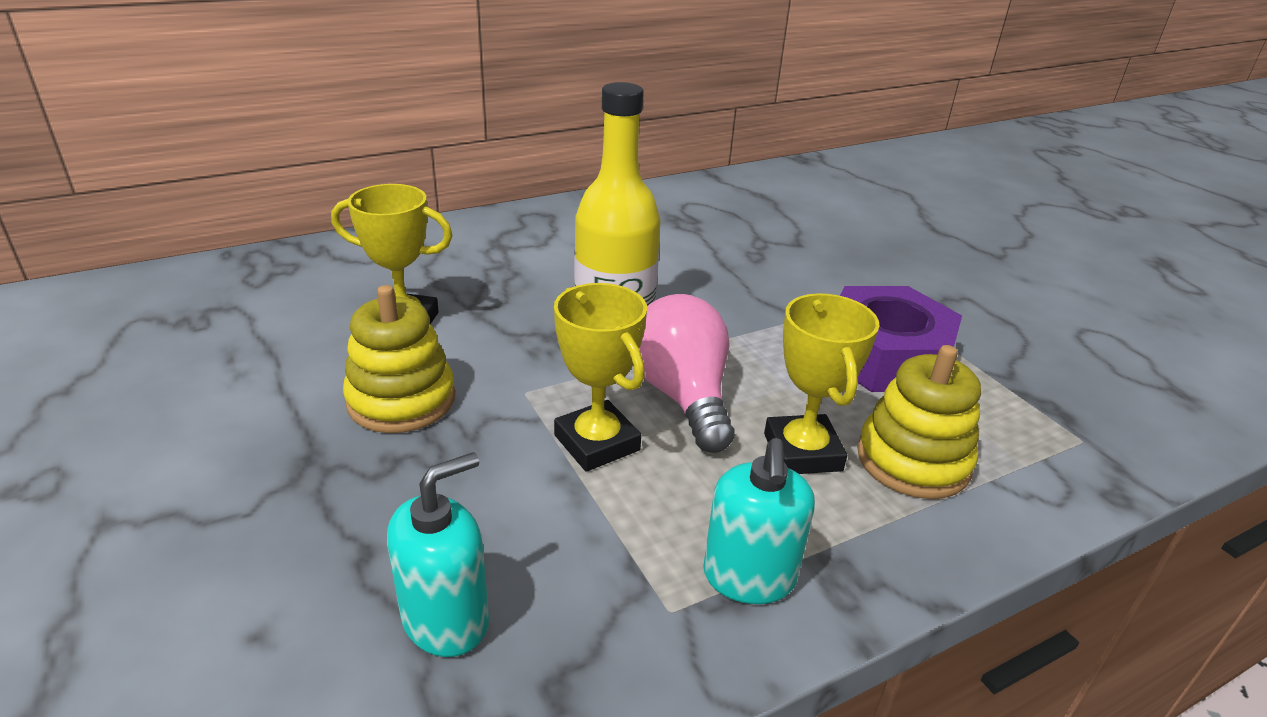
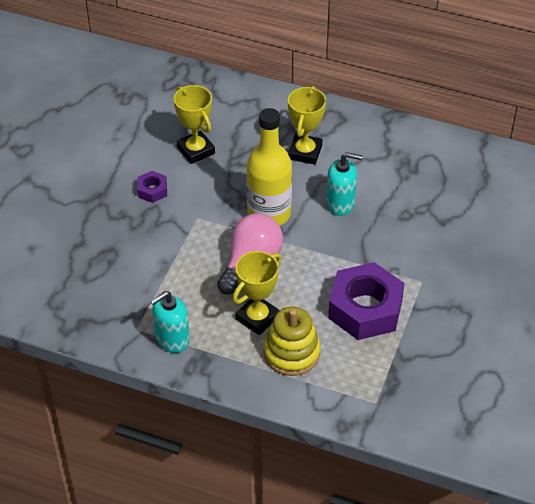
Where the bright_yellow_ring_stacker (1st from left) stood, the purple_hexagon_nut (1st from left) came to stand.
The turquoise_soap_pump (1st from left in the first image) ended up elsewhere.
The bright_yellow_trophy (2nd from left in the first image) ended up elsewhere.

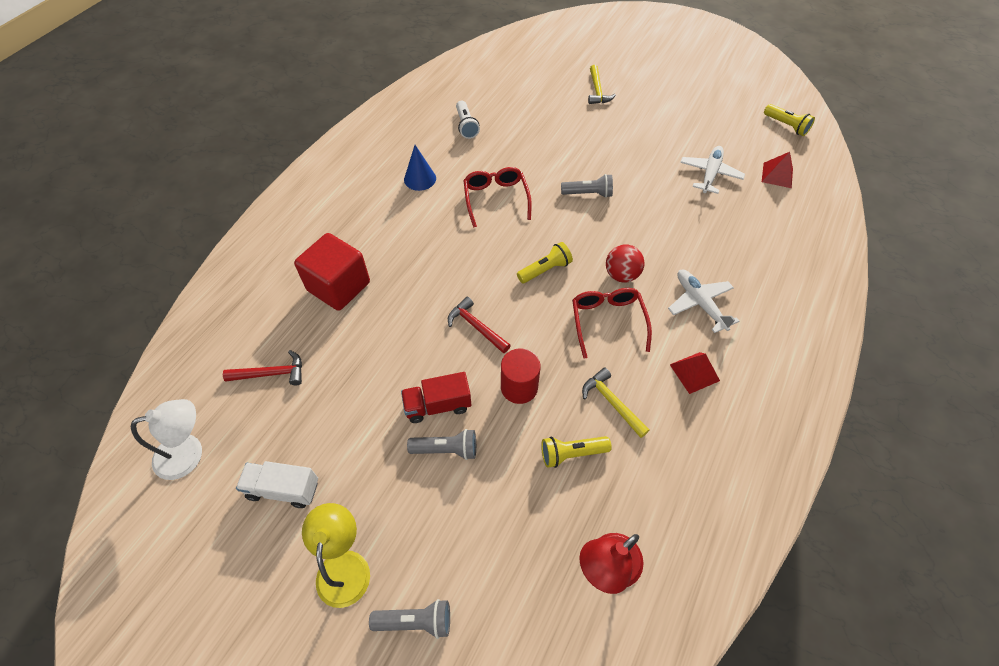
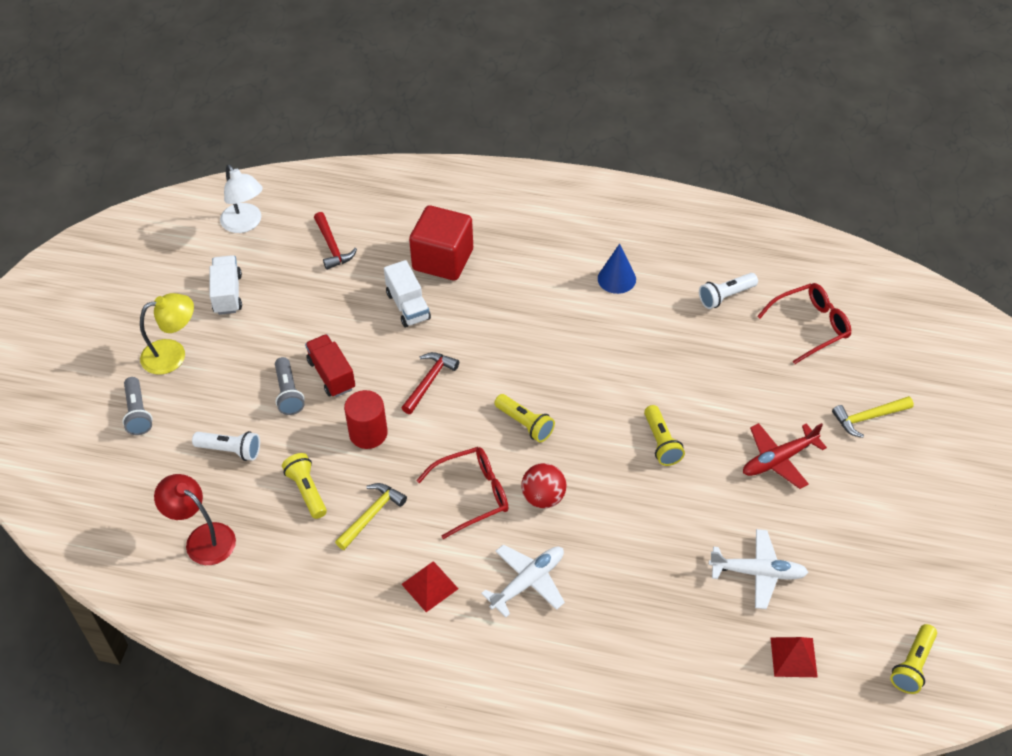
The scarlet_glasses (1st from left in the first image) ended up elsewhere.
What was the gray_flashlight (3rd from left) turned into the bright_yellow_flashlight (3rd from left).
The second view gained the white_flashlight (1st from left).
The second view gained the white_toy_truck (2nd from left).
The second view gained the scarlet_aeroplane.

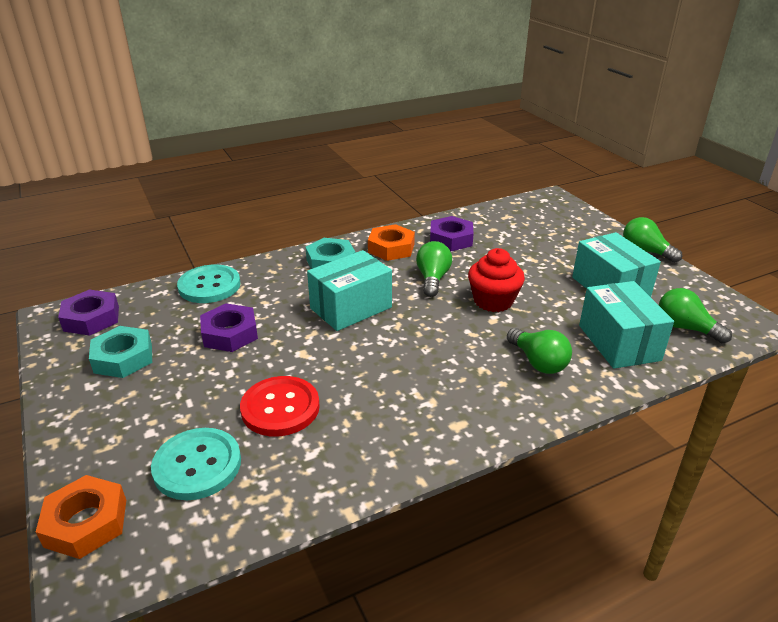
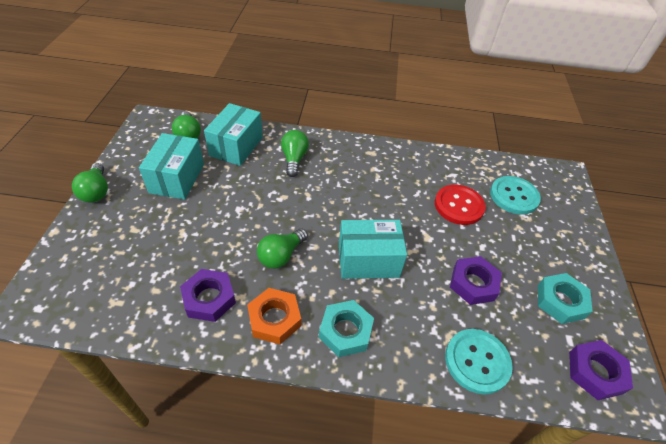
The second view lost the orange_hexagon_nut (1st from left).
The second view lost the scarlet_cupcake.

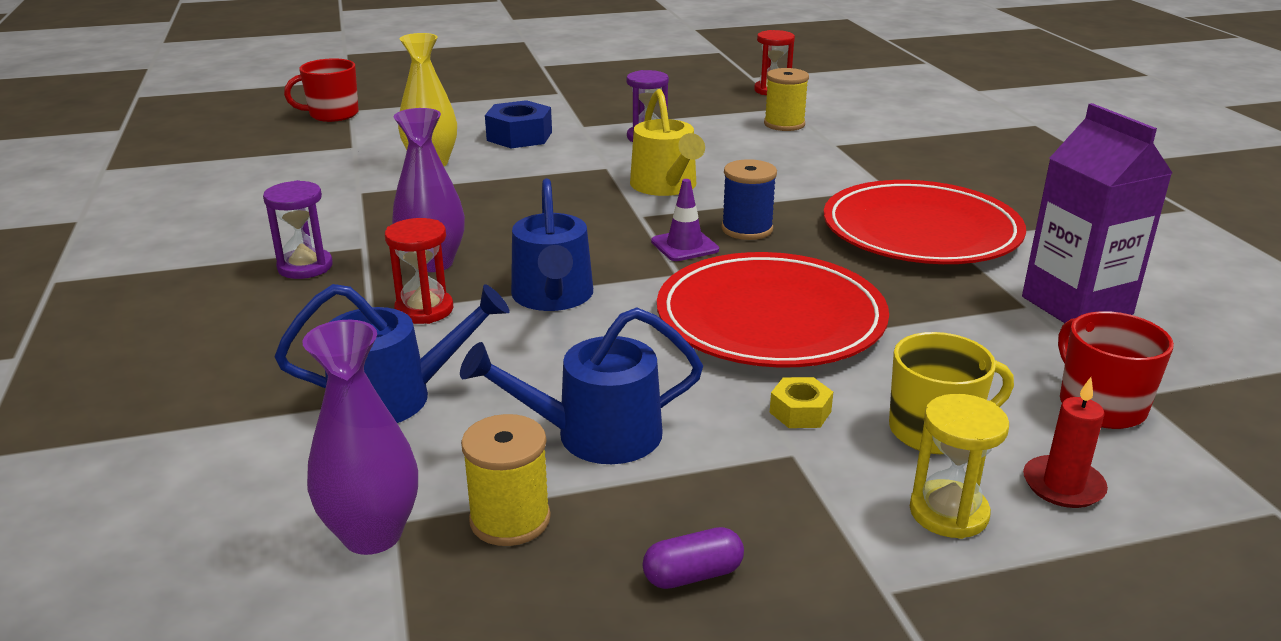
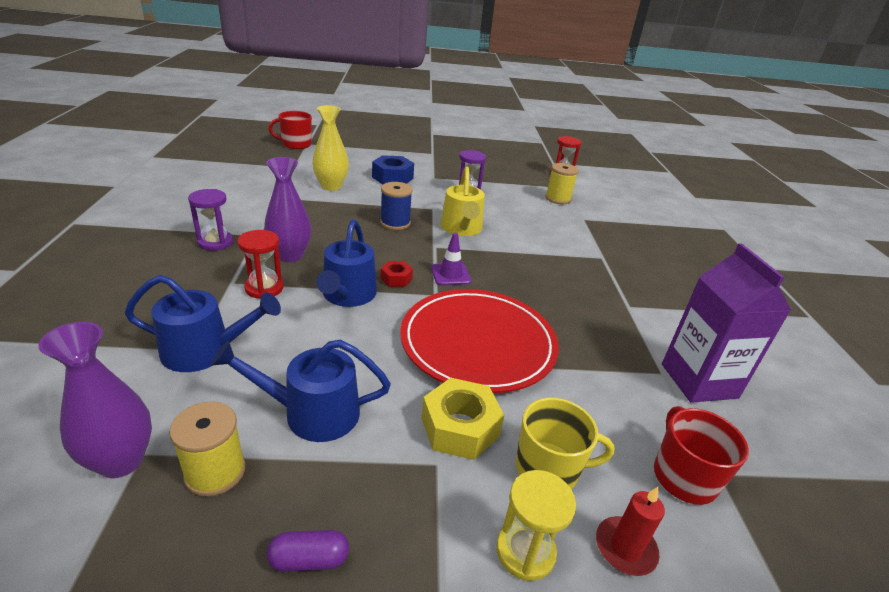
The blue_spool ended up elsewhere.
The size of the bright_yellow_hexagon_nut changed by a factor of 1.80.
The second view lost the scarlet_plate (2nd from left).
The second view gained the scarlet_hexagon_nut.

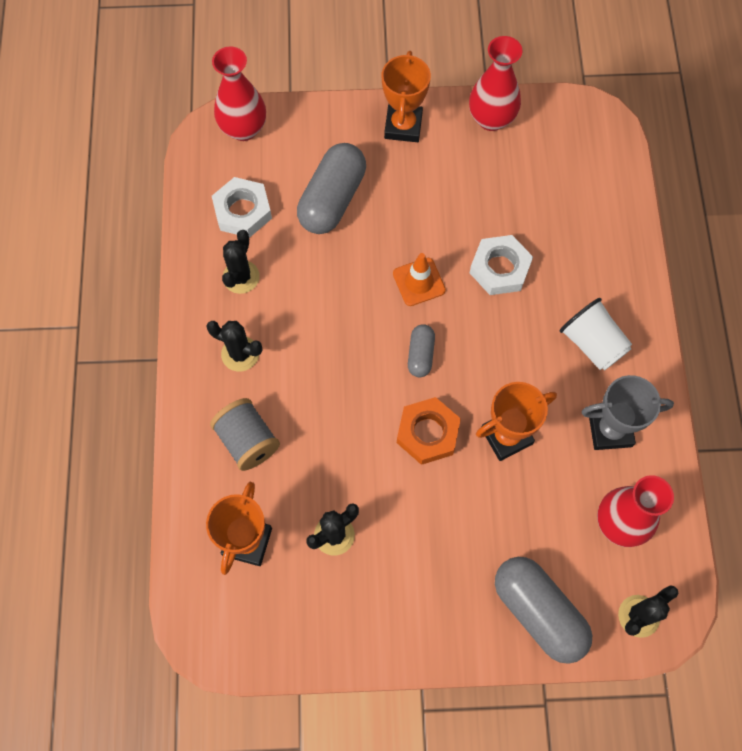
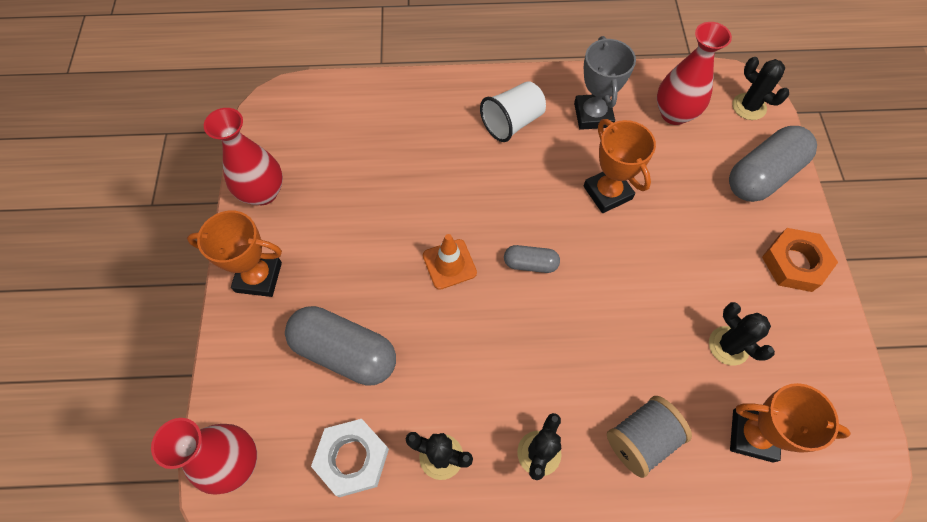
The orange_hexagon_nut ended up elsewhere.
The second view lost the white_hexagon_nut (2nd from left).

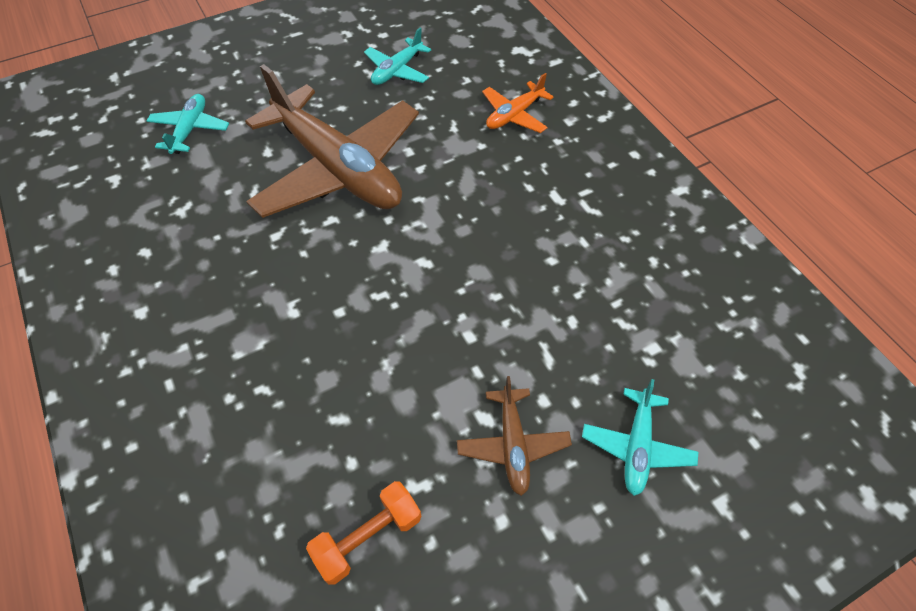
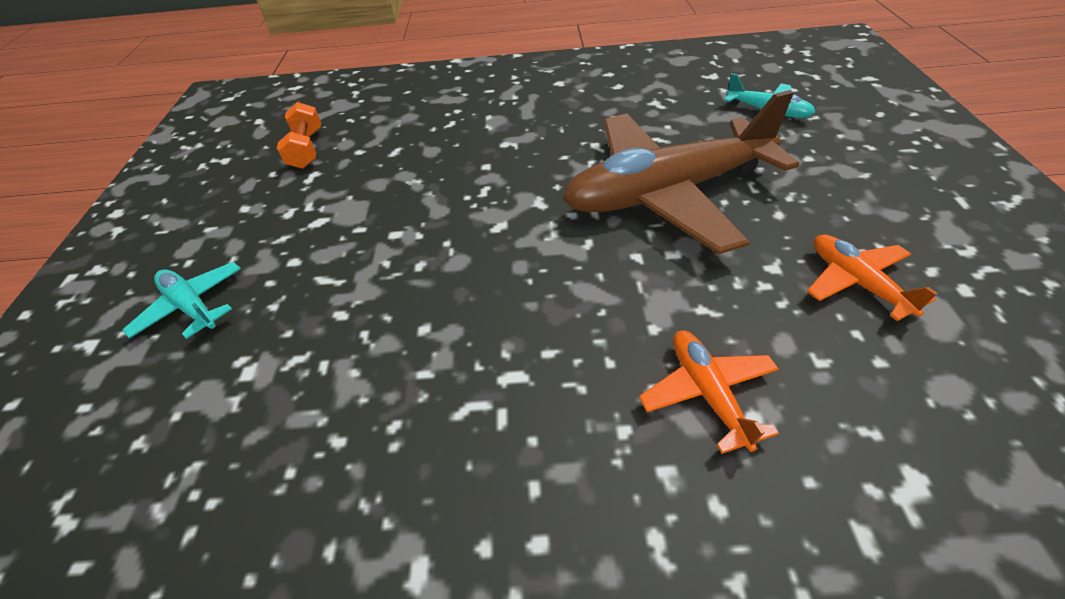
What was the turquoise_aeroplane (2nd from left) turned into the orange_aeroplane (2nd from left).
The second view lost the dark_brown_aeroplane (2nd from left).

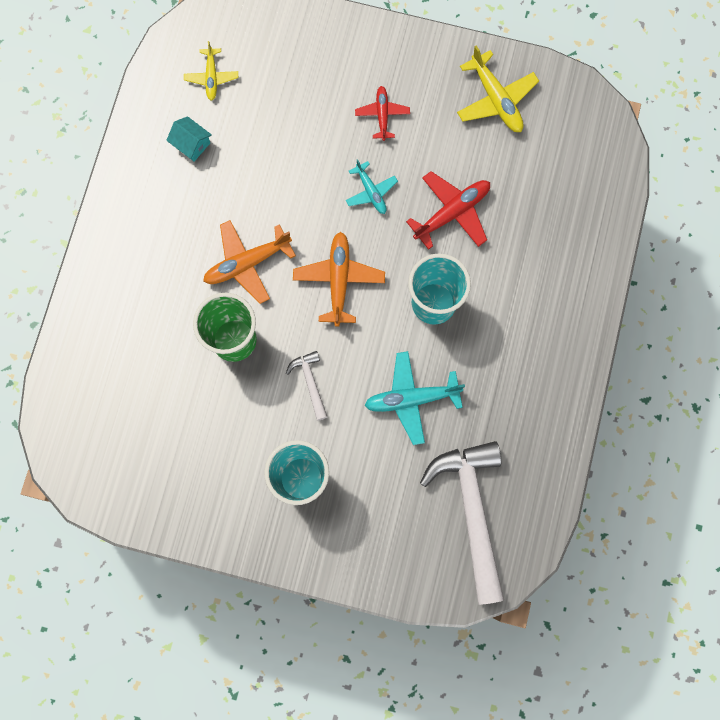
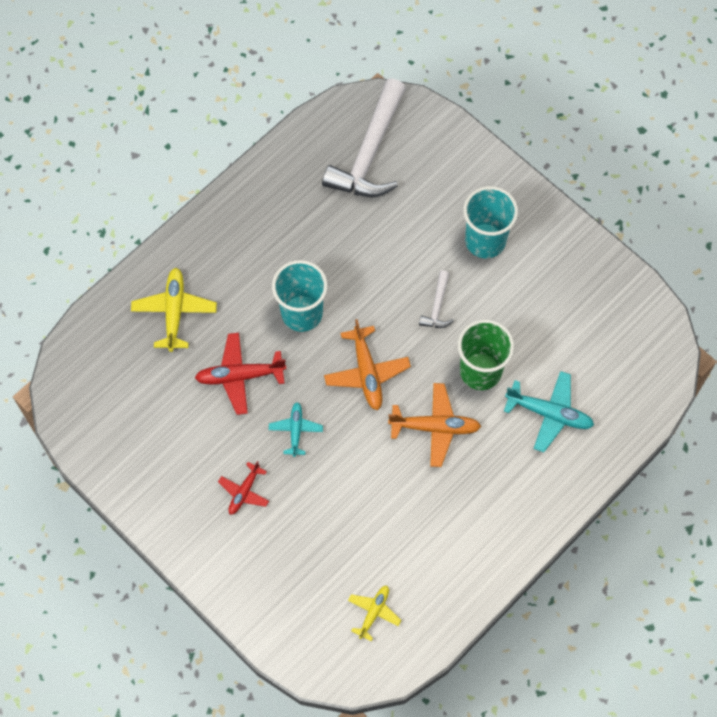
The second view lost the turquoise_cottage.
The orange_aeroplane (2nd from left in the first image) ended up facing another way, 45 degrees counterclockwise from before.
The turquoise_aeroplane (2nd from left) ended up elsewhere.
The bright_yellow_aeroplane (2nd from left in the first image) ended up elsewhere.

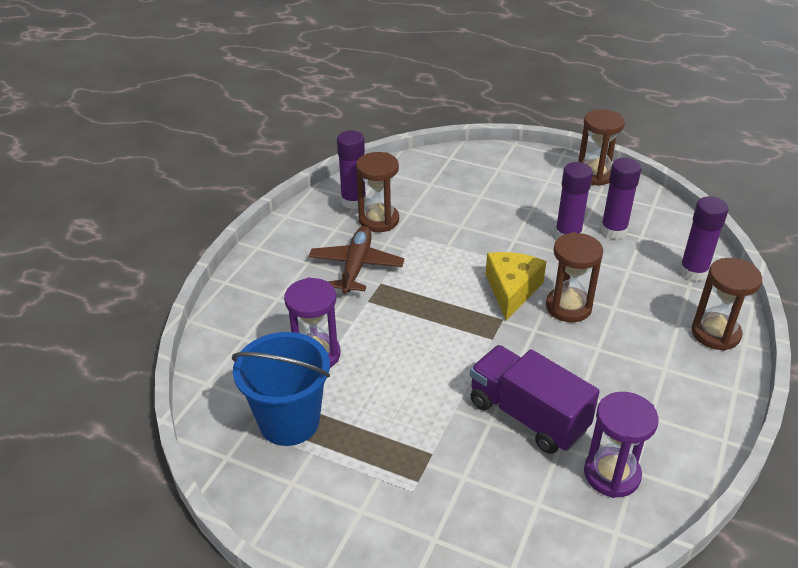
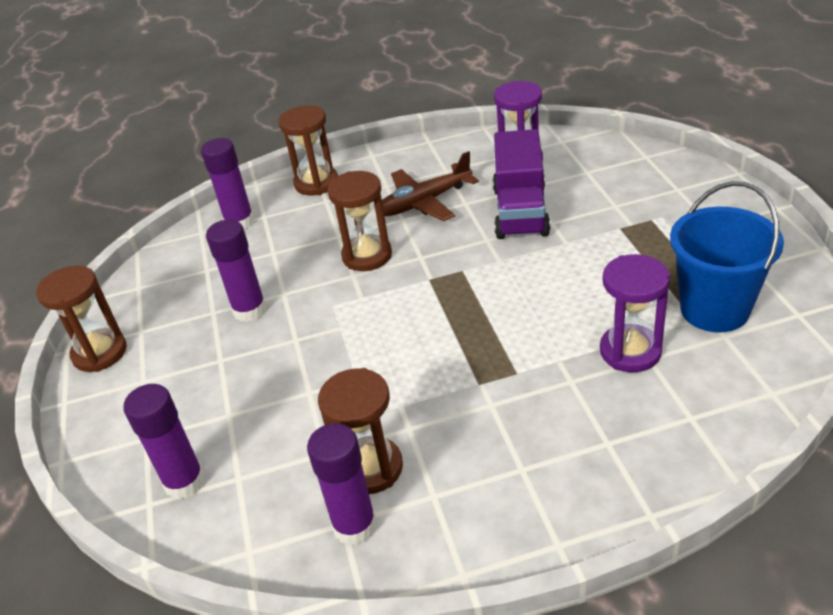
The dark_brown_aeroplane ended up elsewhere.
The second view lost the bright_yellow_cheese.
The purple_glue_stick (3rd from left in the first image) ended up elsewhere.

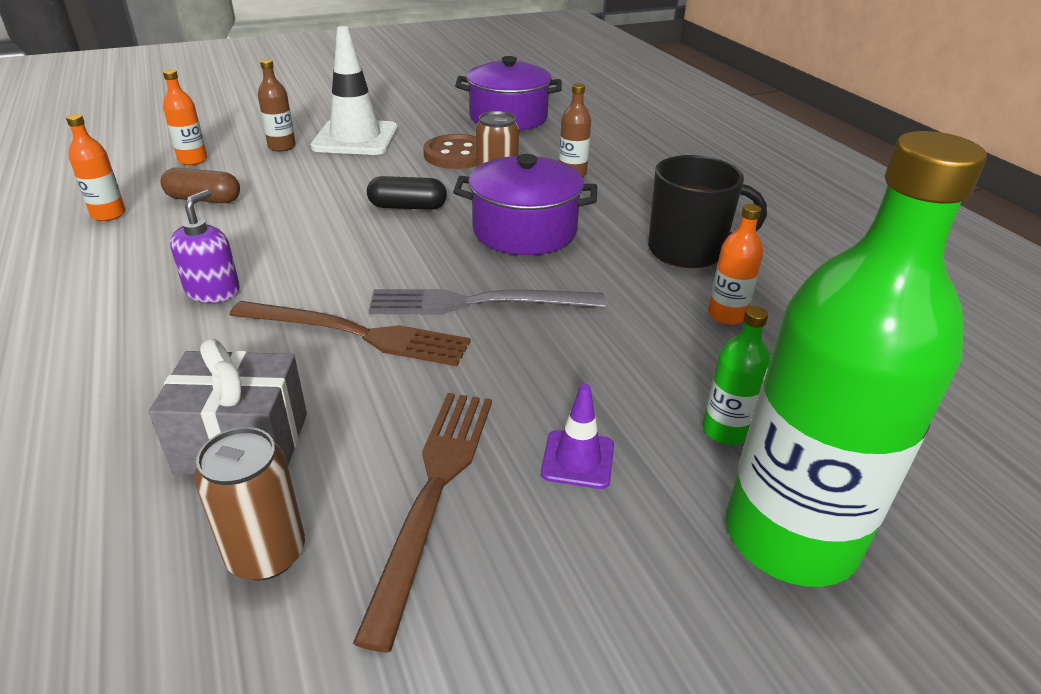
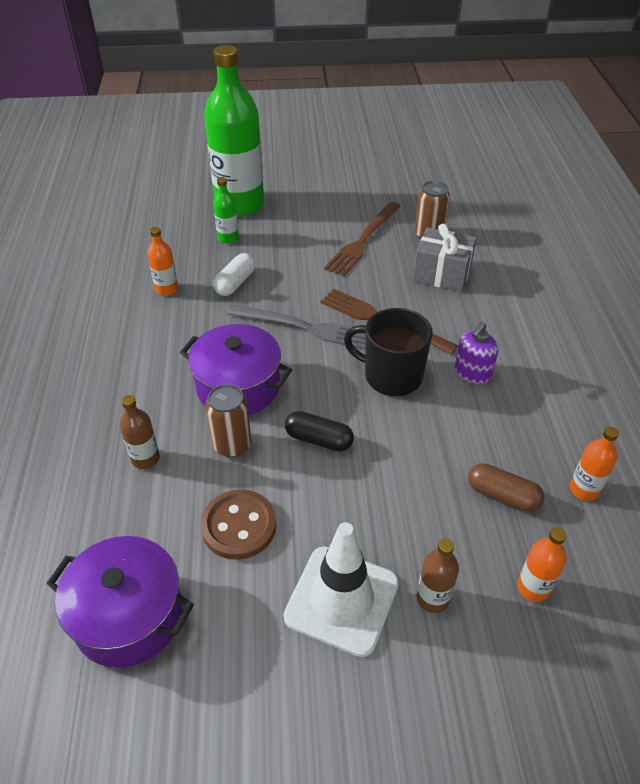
The second view lost the purple_road_cone.
The black_mug ended up elsewhere.
The second view gained the white_pill.

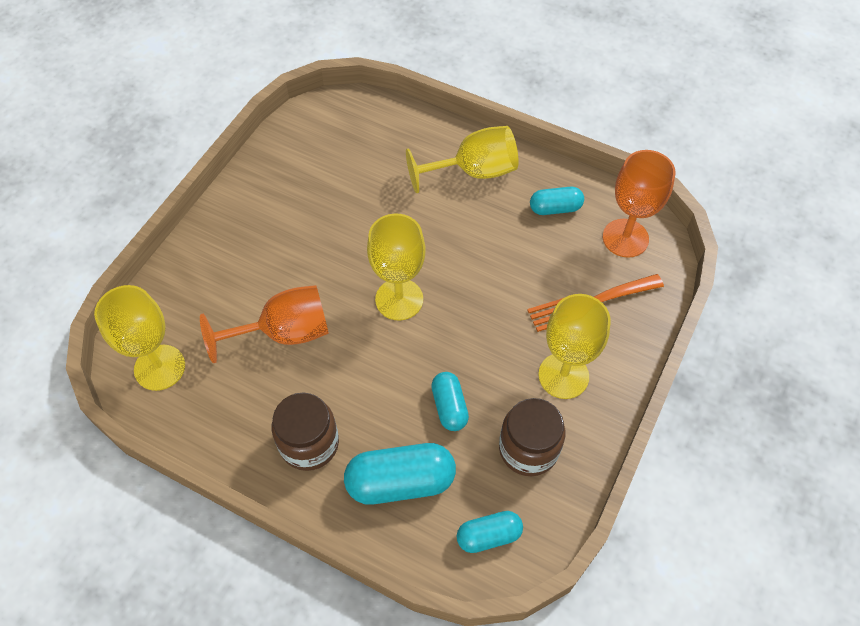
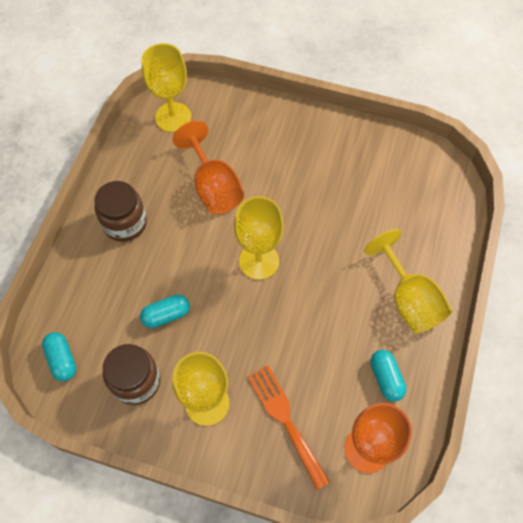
The second view lost the turquoise_pill (1st from left).

